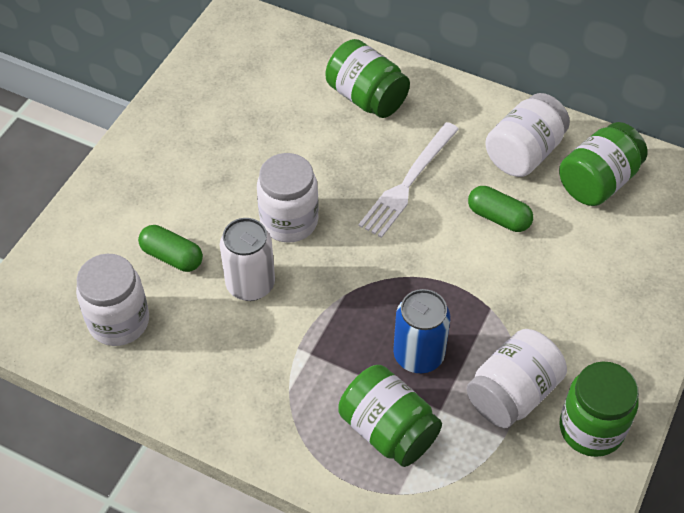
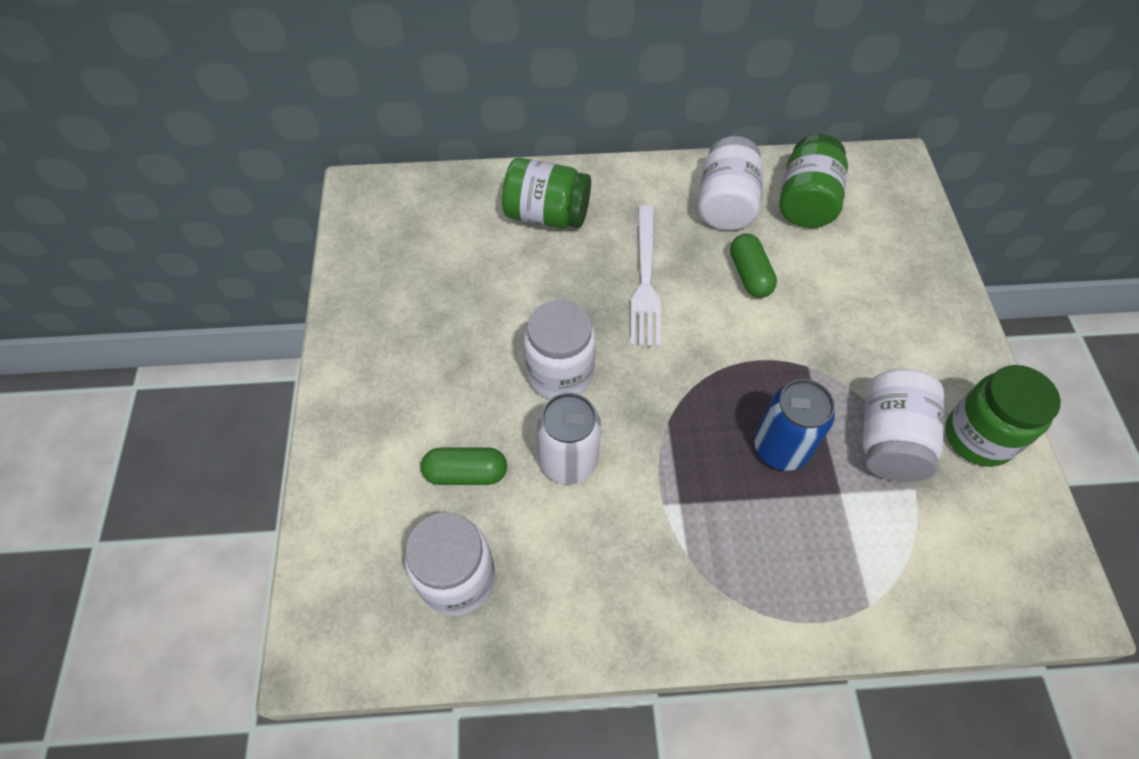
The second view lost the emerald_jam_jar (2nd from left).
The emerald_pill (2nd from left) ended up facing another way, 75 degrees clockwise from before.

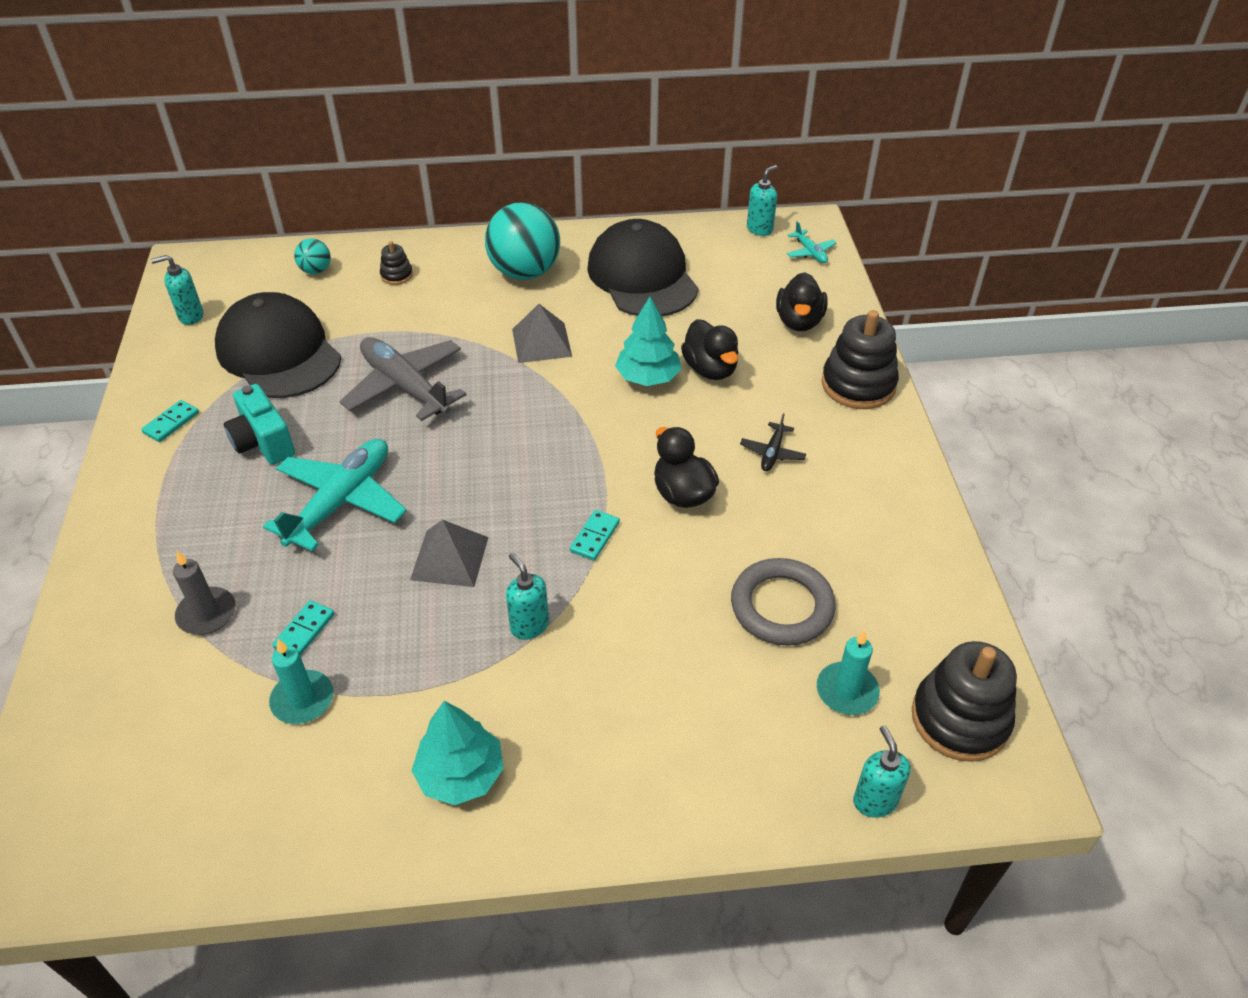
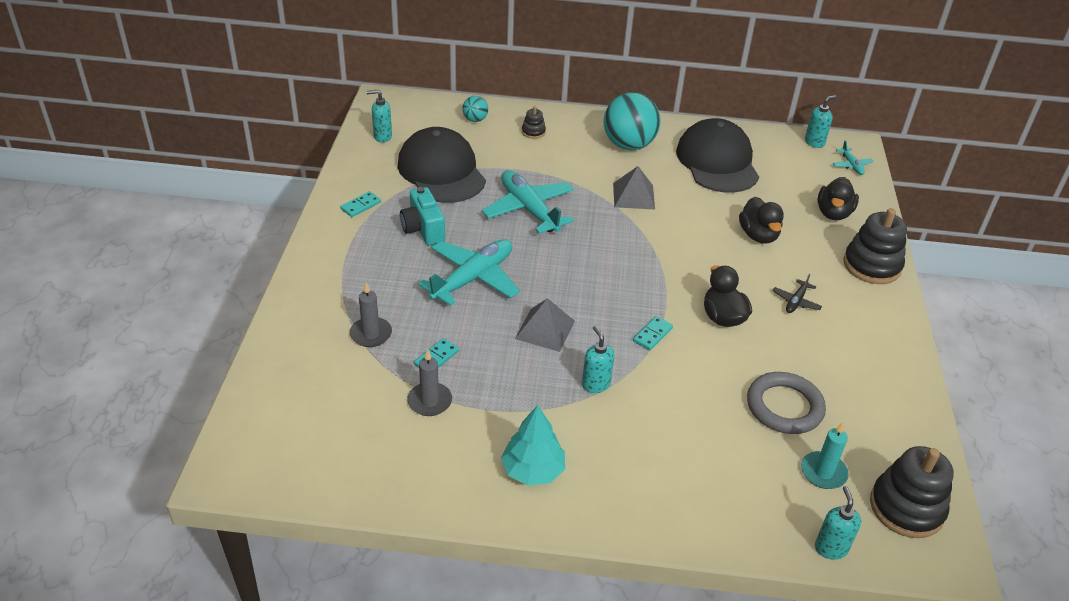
What was the turquoise_candle (1st from left) turned into the gray_candle (2nd from left).
What was the gray_aeroplane turned into the turquoise_aeroplane (2nd from left).
The second view lost the turquoise_toy_tree (2nd from left).

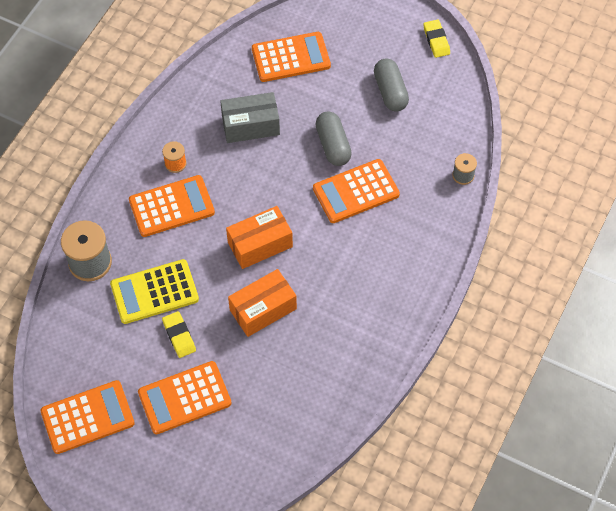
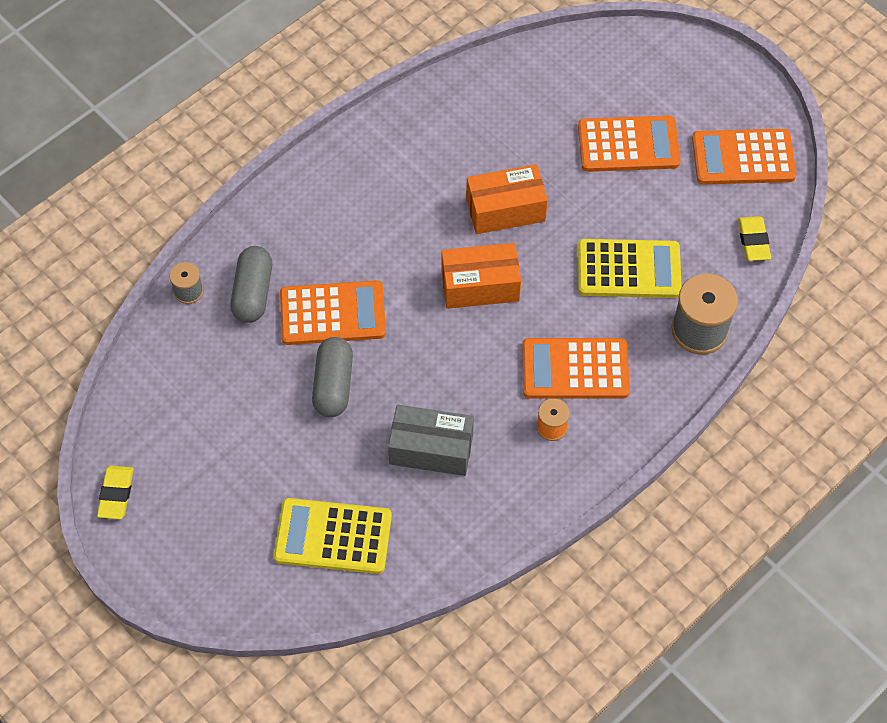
The bright_yellow_pencil_eraser (1st from left in the first image) ended up elsewhere.
What was the orange_pocket_calculator (4th from left) turned into the bright_yellow_pocket_calculator (1st from left).
The gray_pill (2nd from left in the first image) ended up elsewhere.

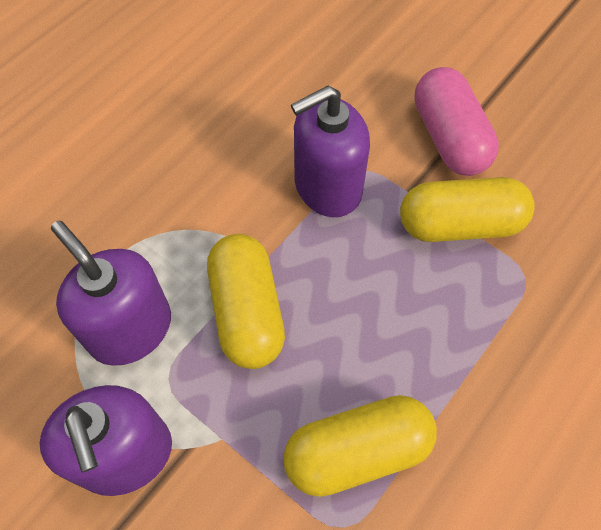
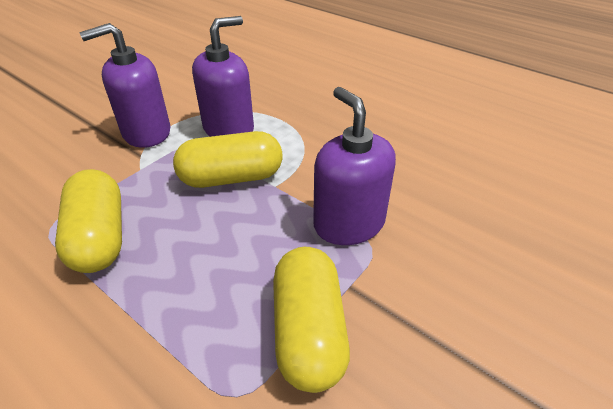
The second view lost the pink_pill.

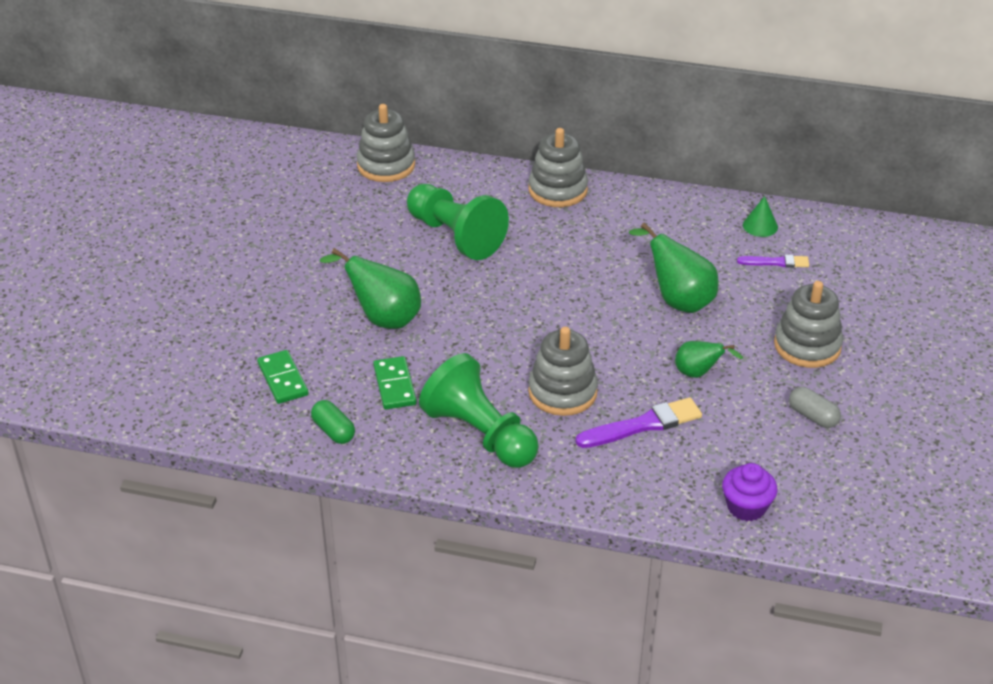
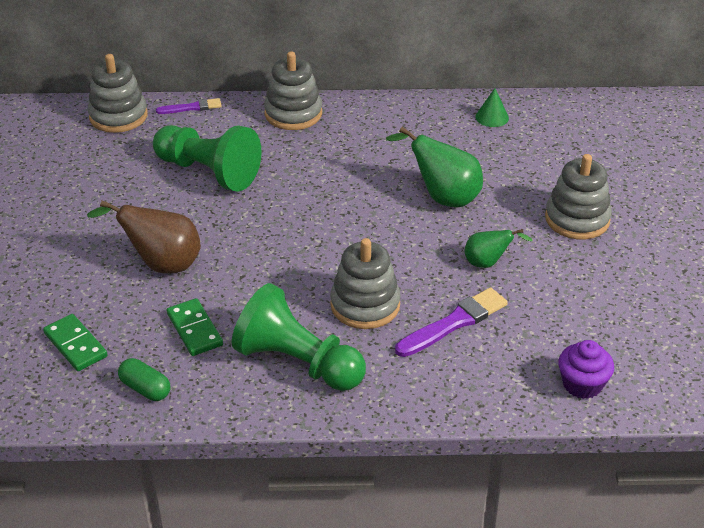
What was the emerald_toy_pear (1st from left) turned into the dark_brown_toy_pear.
The purple_brush (2nd from left in the first image) ended up elsewhere.
The second view lost the gray_pill.

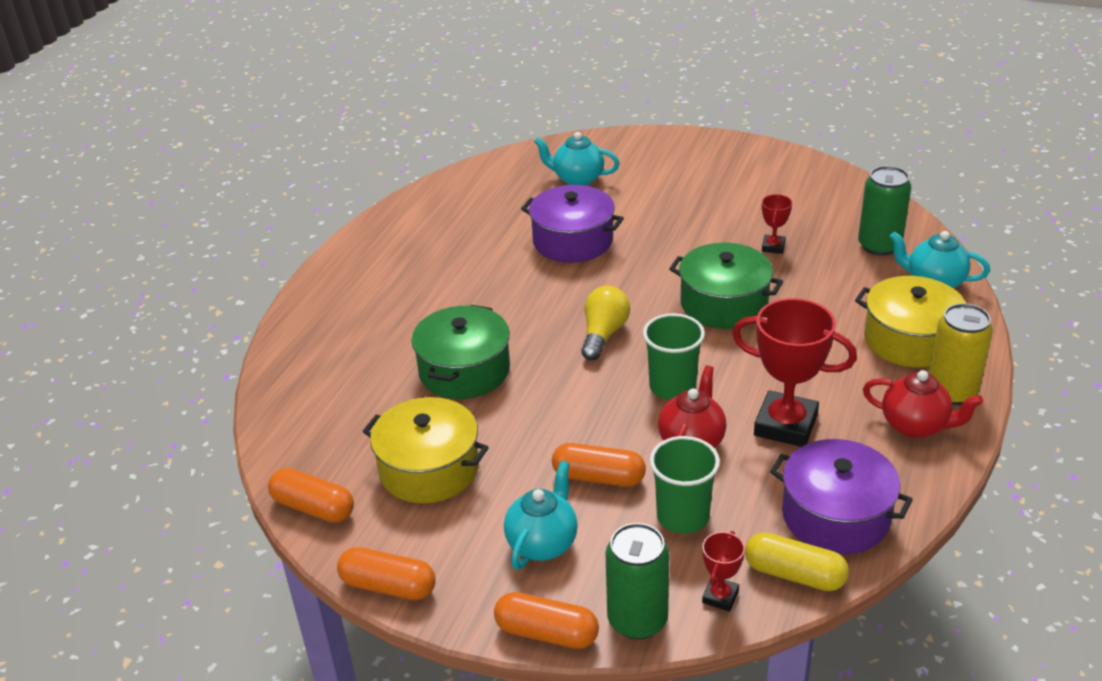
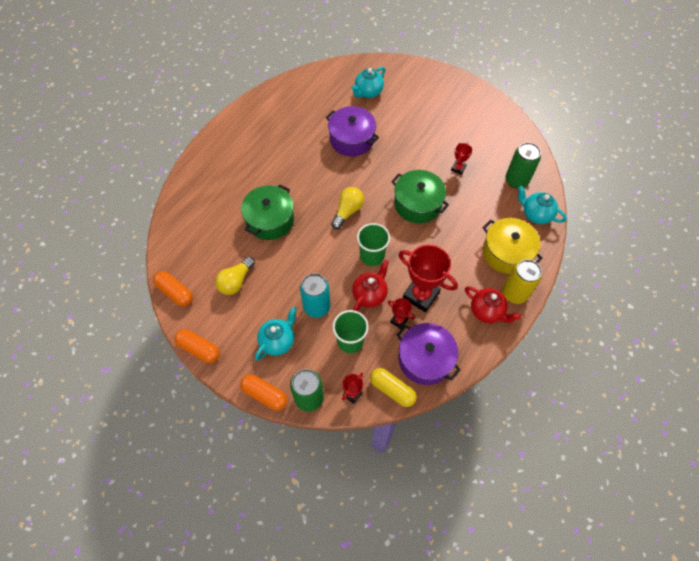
Where the bright_yellow_pot (1st from left) stood, the bright_yellow_bulb (1st from left) came to stand.
The turquoise_tea_pot (2nd from left) ended up facing another way, 75 degrees counterclockwise from before.
Where the orange_pill (4th from left) stood, the turquoise_tin came to stand.
The second view gained the scarlet_trophy (2nd from left).

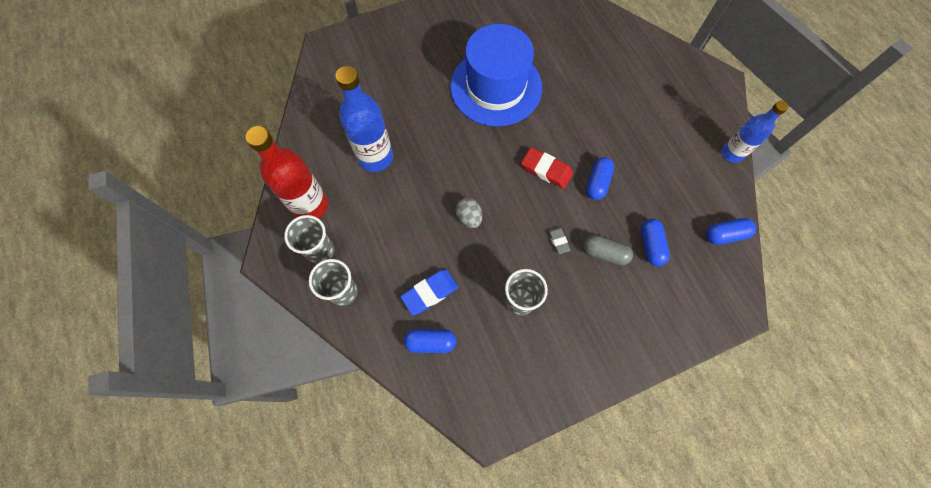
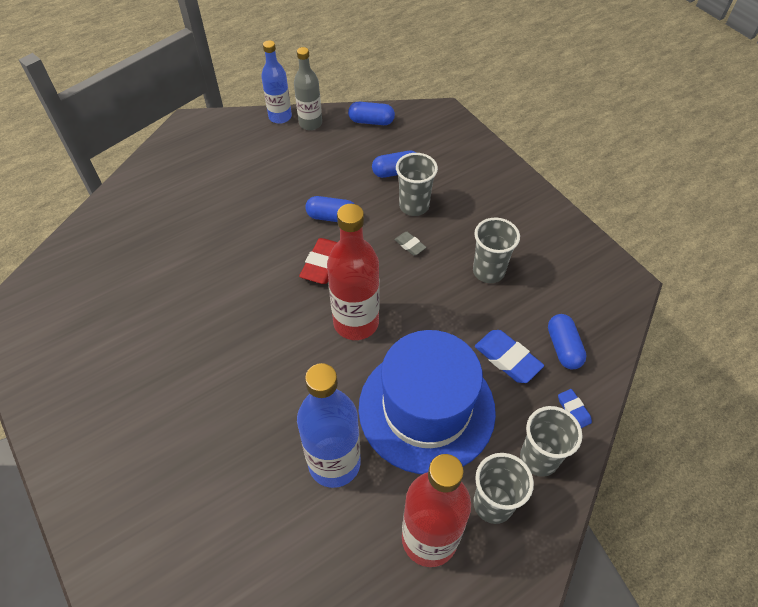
The blue_top_hat ended up elsewhere.
The second view lost the gray_toy_egg.
The gray_pencil_eraser ended up facing another way, 75 degrees clockwise from before.
Where the gray_pill stood, the gray_tumbler (1st from left) came to stand.
The blue_pill (4th from left in the first image) ended up facing another way, 60 degrees counterclockwise from before.
The second view gained the gray_bottle.
The second view gained the scarlet_bottle (1st from left).
The second view gained the blue_pencil_eraser (2nd from left).

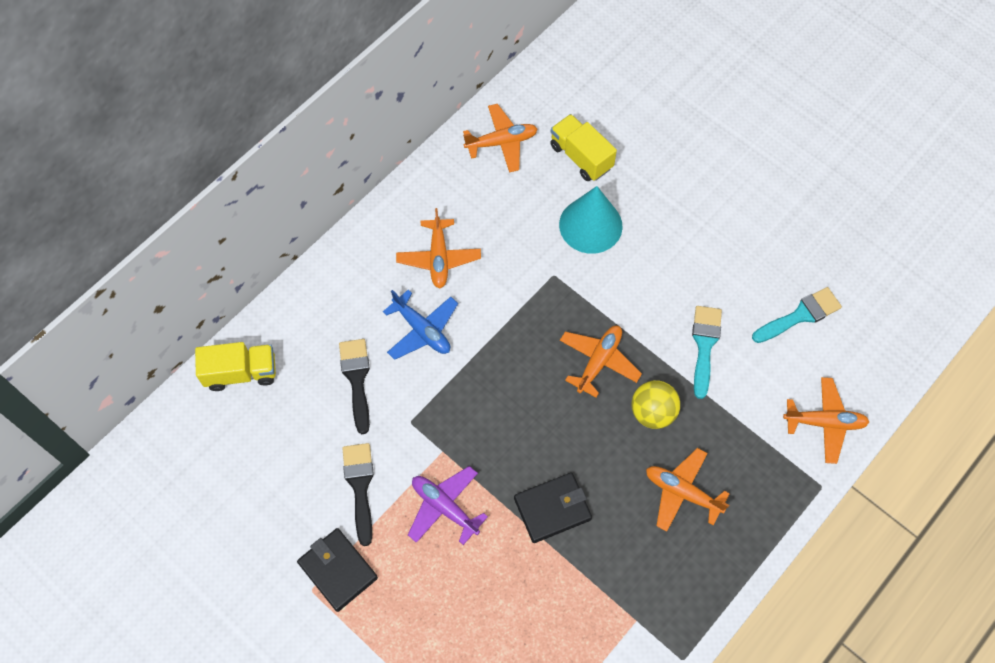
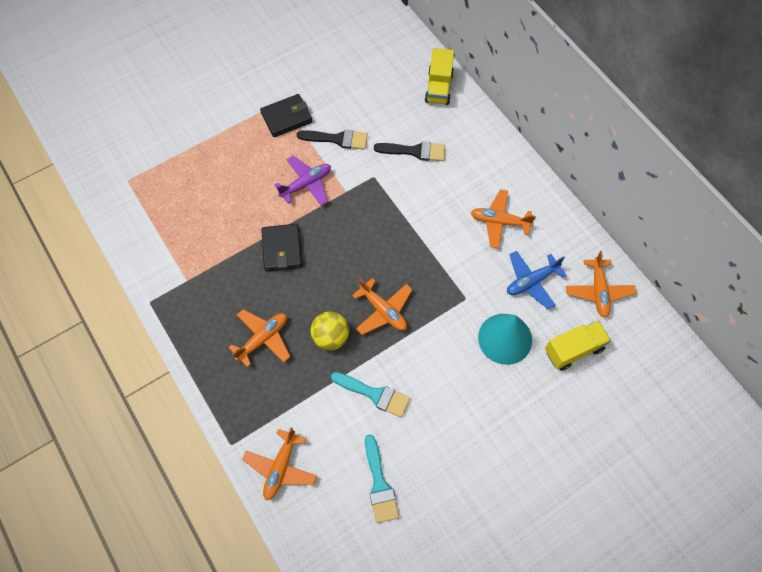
The blue_aeroplane ended up elsewhere.

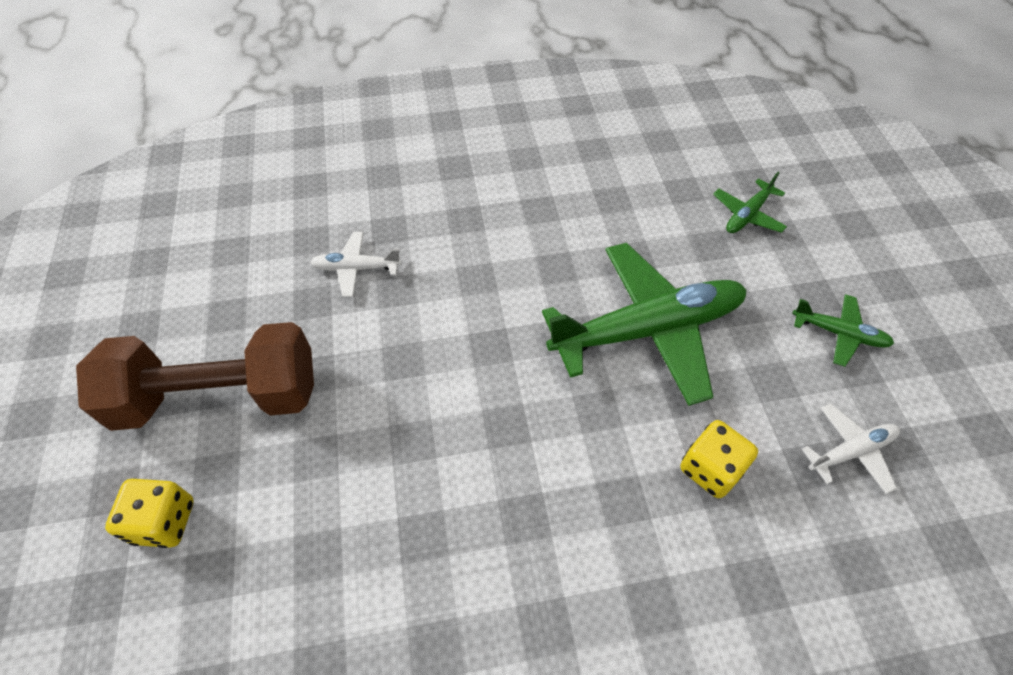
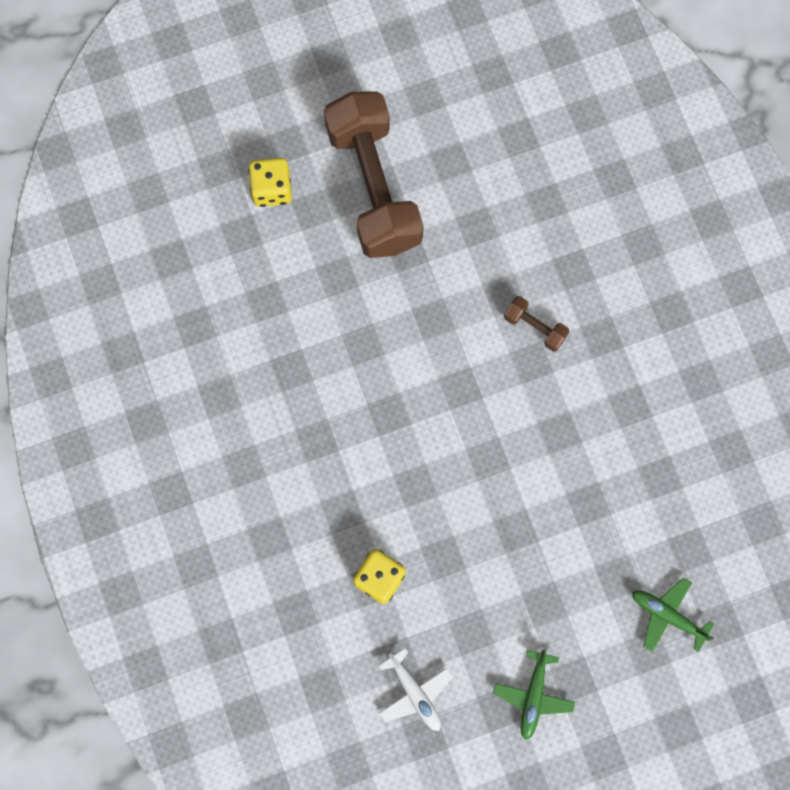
The second view lost the white_aeroplane (1st from left).
The second view lost the emerald_aeroplane (1st from left).
The second view gained the dark_brown_free_weight (2nd from left).

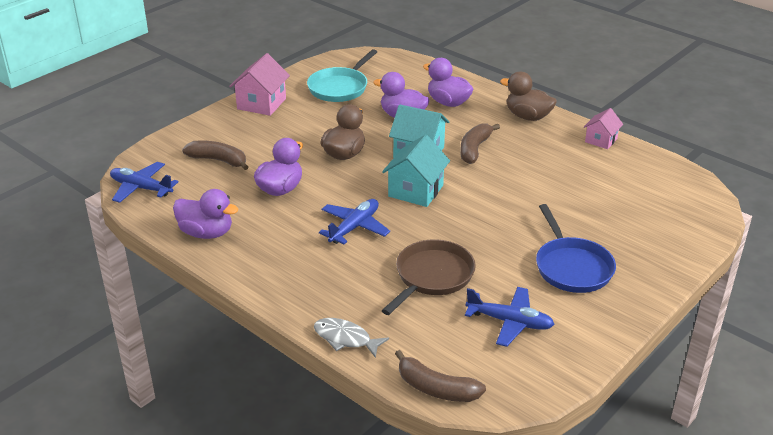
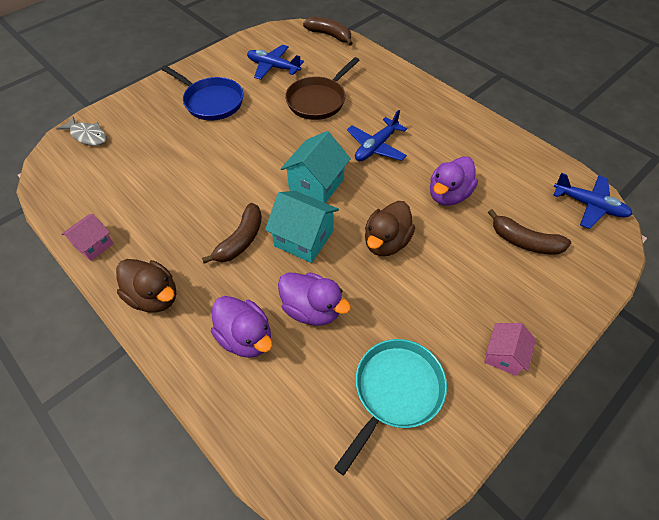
The second view lost the purple_duck (1st from left).
The size of the pink_cottage (1st from left in the first image) changed by a factor of 0.63.
The gray_toy_fish ended up elsewhere.
The blue_frying_pan ended up facing another way, 135 degrees clockwise from before.

